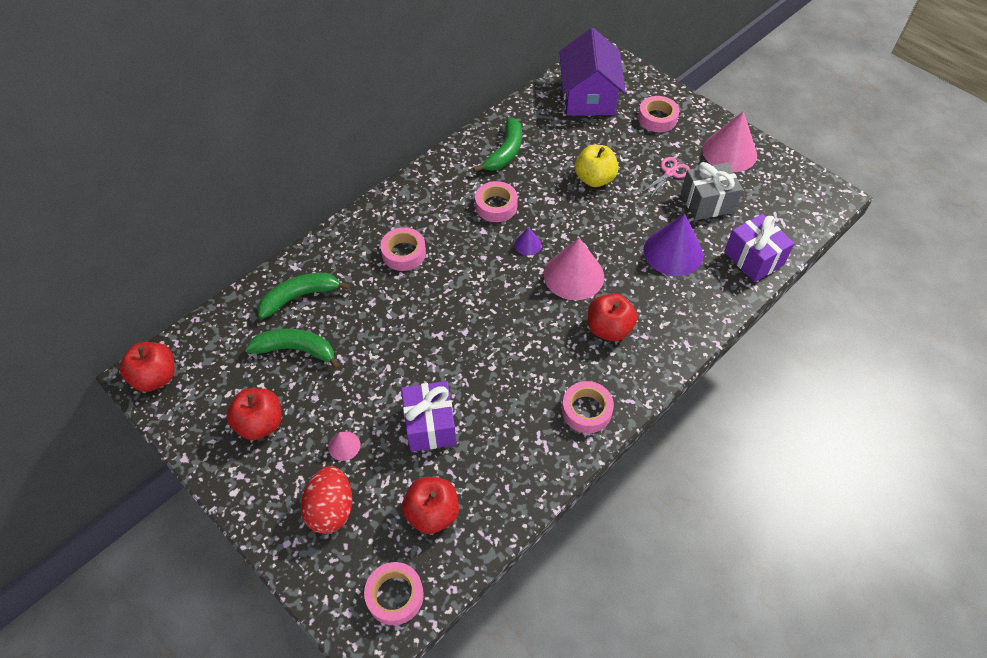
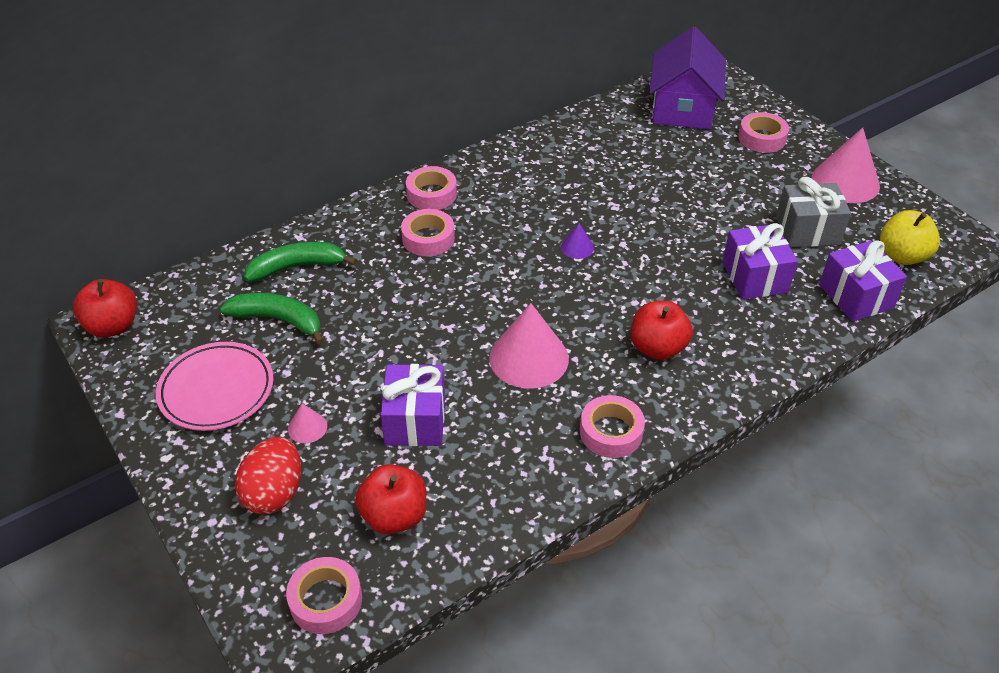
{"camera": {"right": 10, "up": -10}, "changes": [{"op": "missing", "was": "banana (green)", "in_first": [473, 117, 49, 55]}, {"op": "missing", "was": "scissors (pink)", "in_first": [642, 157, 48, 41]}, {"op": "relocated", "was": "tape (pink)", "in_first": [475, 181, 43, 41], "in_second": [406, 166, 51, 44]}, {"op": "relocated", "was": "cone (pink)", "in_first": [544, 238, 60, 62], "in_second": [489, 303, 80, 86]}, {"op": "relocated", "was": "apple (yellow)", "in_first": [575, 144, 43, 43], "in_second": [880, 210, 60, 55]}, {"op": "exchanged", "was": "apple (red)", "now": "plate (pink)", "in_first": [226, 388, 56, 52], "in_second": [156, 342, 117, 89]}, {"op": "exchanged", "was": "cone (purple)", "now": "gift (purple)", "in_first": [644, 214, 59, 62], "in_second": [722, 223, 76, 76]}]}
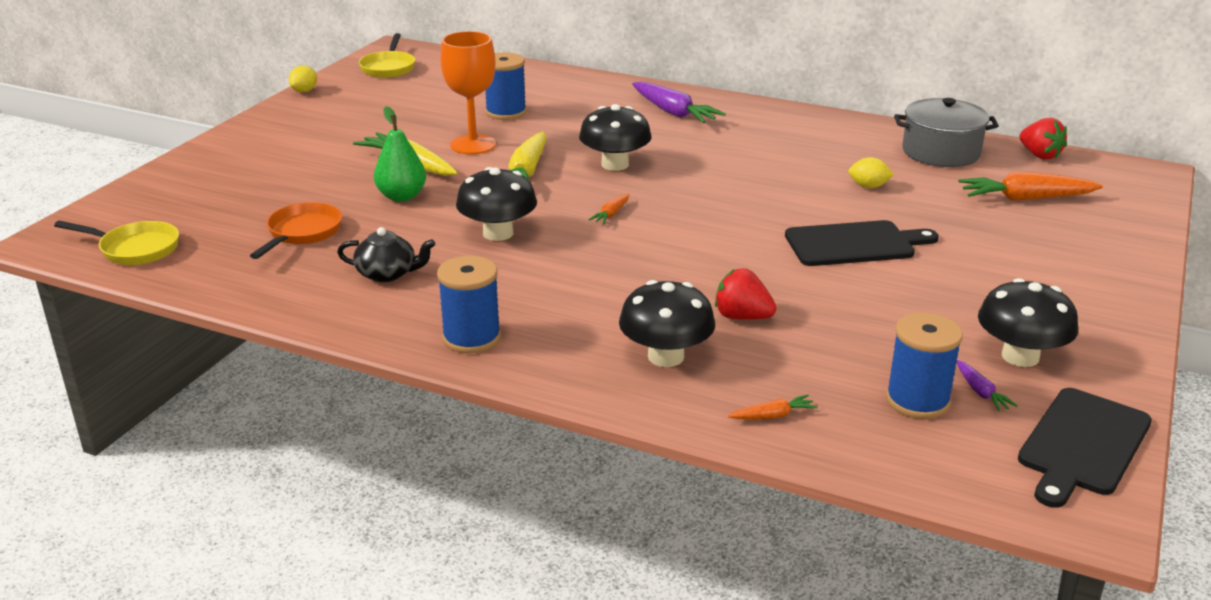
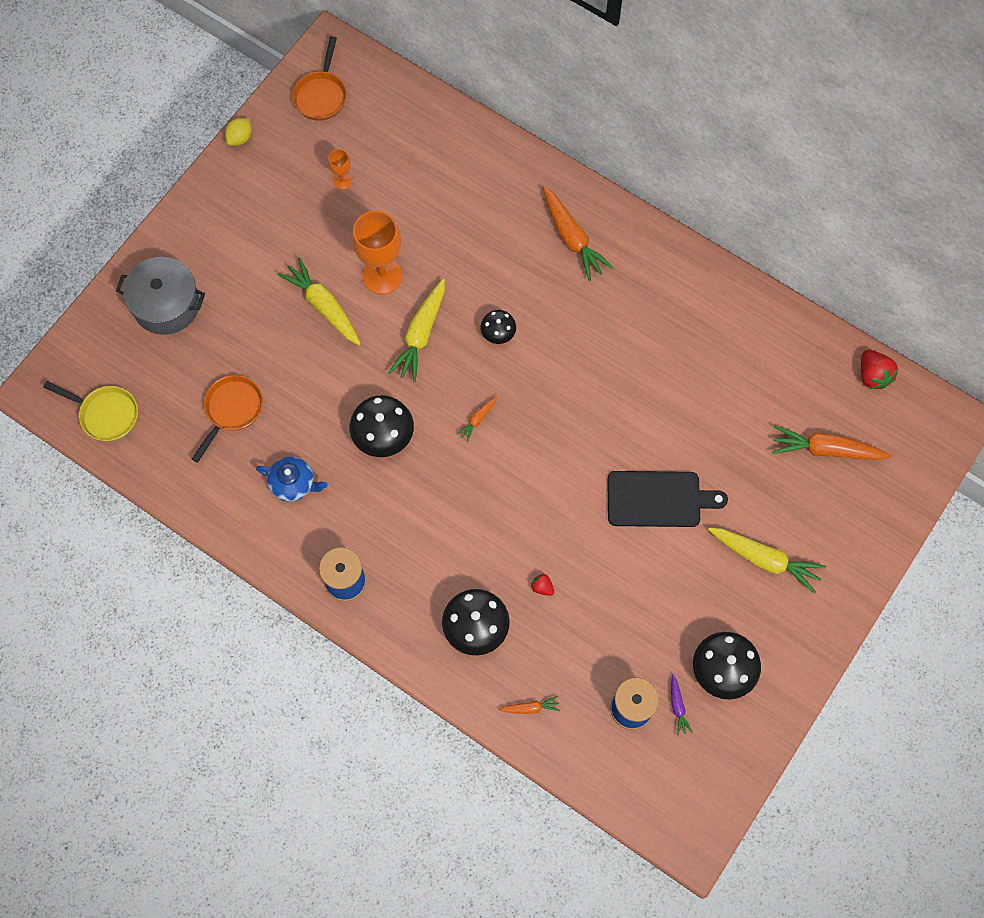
{"camera": {"right": 10, "up": 40}, "changes": [{"op": "missing", "was": "pear (green)", "in_first": [374, 106, 52, 96]}, {"op": "missing", "was": "spool (blue)", "in_first": [485, 52, 42, 68]}, {"op": "missing", "was": "lemon (yellow)", "in_first": [848, 157, 46, 31]}, {"op": "missing", "was": "cutting board (black)", "in_first": [1018, 388, 134, 120]}, {"op": "appeared", "now": "goblet (orange)", "in_second": [328, 149, 24, 41]}, {"op": "appeared", "now": "carrot (yellow)", "in_second": [708, 528, 118, 65]}, {"op": "relocated", "was": "pot (grey)", "in_first": [894, 98, 105, 69], "in_second": [116, 257, 89, 78]}, {"op": "colour", "was": "teapot (black)", "now": "teapot (blue)", "in_first": [337, 227, 98, 55], "in_second": [256, 457, 72, 45]}, {"op": "colour", "was": "pan (yellow)", "now": "pan (orange)", "in_first": [359, 33, 56, 45], "in_second": [292, 36, 55, 85]}, {"op": "colour", "was": "carrot (purple)", "now": "carrot (orange)", "in_first": [632, 82, 94, 41], "in_second": [543, 187, 70, 94]}, {"op": "size", "was": "mushroom (black)", "in_first": [579, 104, 72, 67], "in_second": [481, 310, 35, 34], "ratio": 0.57}, {"op": "size", "was": "strawberry (red)", "in_first": [715, 268, 62, 52], "in_second": [531, 574, 23, 22], "ratio": 0.55}]}
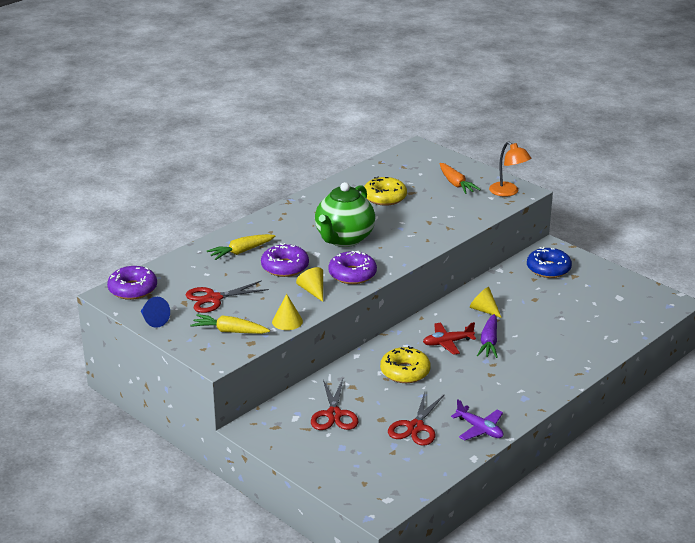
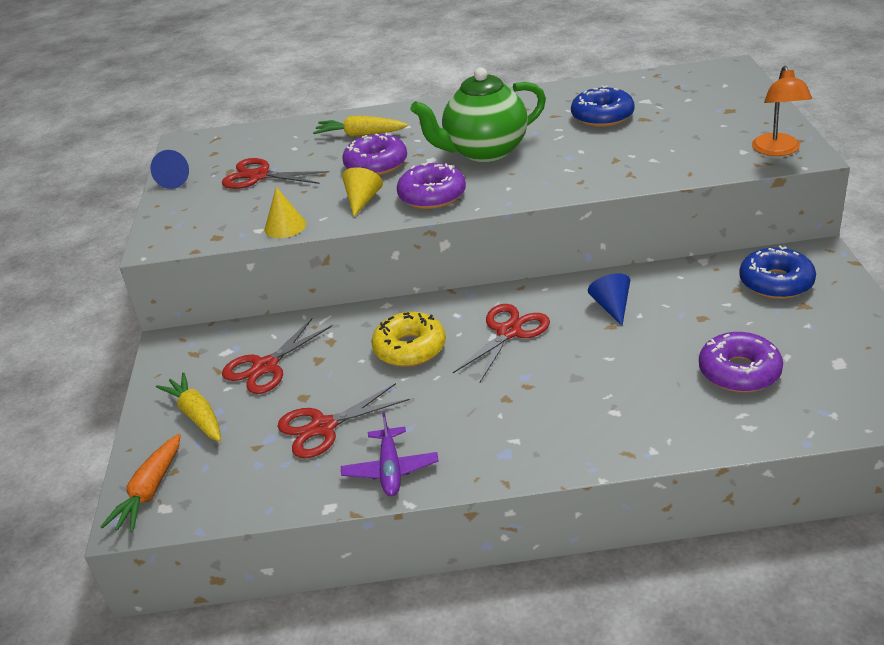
{"camera": {"right": 45, "up": 5}, "changes": [{"op": "missing", "was": "carrot (purple)", "in_first": [477, 314, 21, 44]}, {"op": "relocated", "was": "donut (purple)", "in_first": [107, 266, 50, 34], "in_second": [699, 332, 84, 60]}, {"op": "relocated", "was": "carrot (yellow)", "in_first": [190, 314, 80, 20], "in_second": [156, 372, 65, 70]}, {"op": "relocated", "was": "carrot (orange)", "in_first": [440, 163, 41, 31], "in_second": [100, 434, 81, 99]}, {"op": "exchanged", "was": "plane (red)", "now": "scissors (red)", "in_first": [423, 322, 53, 33], "in_second": [453, 304, 97, 79]}, {"op": "colour", "was": "donut (yellow)", "now": "donut (blue)", "in_first": [364, 176, 43, 30], "in_second": [571, 85, 64, 42]}, {"op": "colour", "was": "cone (yellow)", "now": "cone (blue)", "in_first": [470, 287, 32, 31], "in_second": [588, 273, 42, 53]}]}
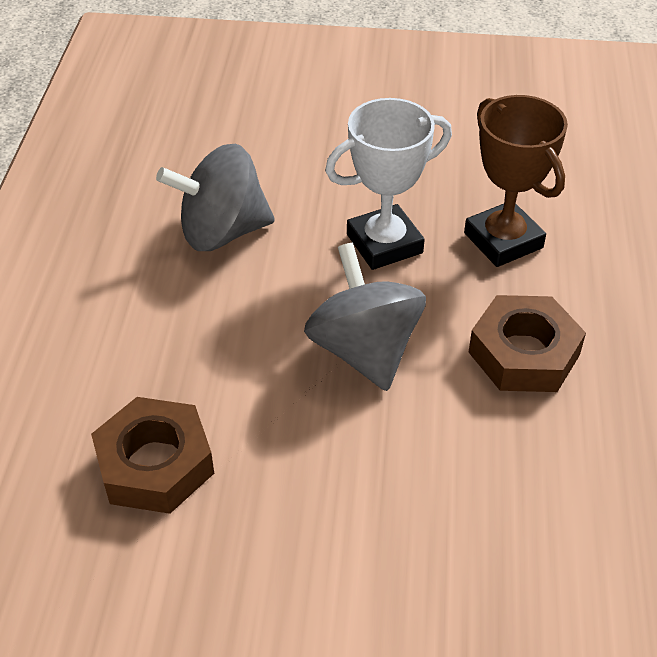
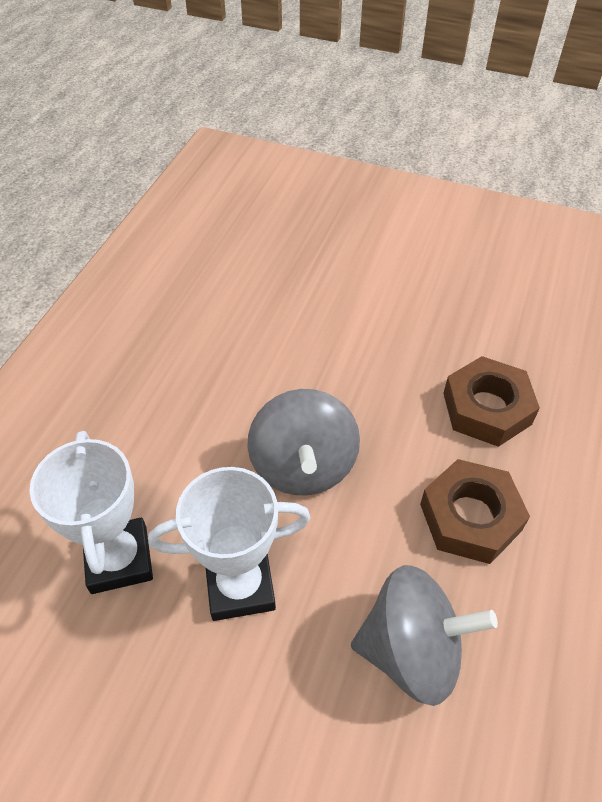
{"camera": {"right": -165, "up": 5}, "changes": [{"op": "relocated", "was": "nut (brown)", "in_first": [469, 295, 117, 97], "in_second": [420, 459, 110, 105]}, {"op": "colour", "was": "trophy (brown)", "now": "trophy (white)", "in_first": [464, 95, 104, 172], "in_second": [29, 431, 124, 163]}]}
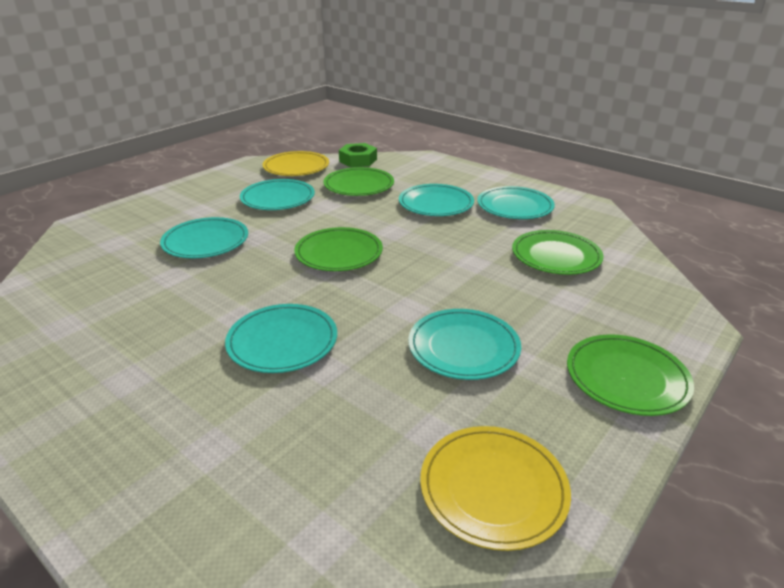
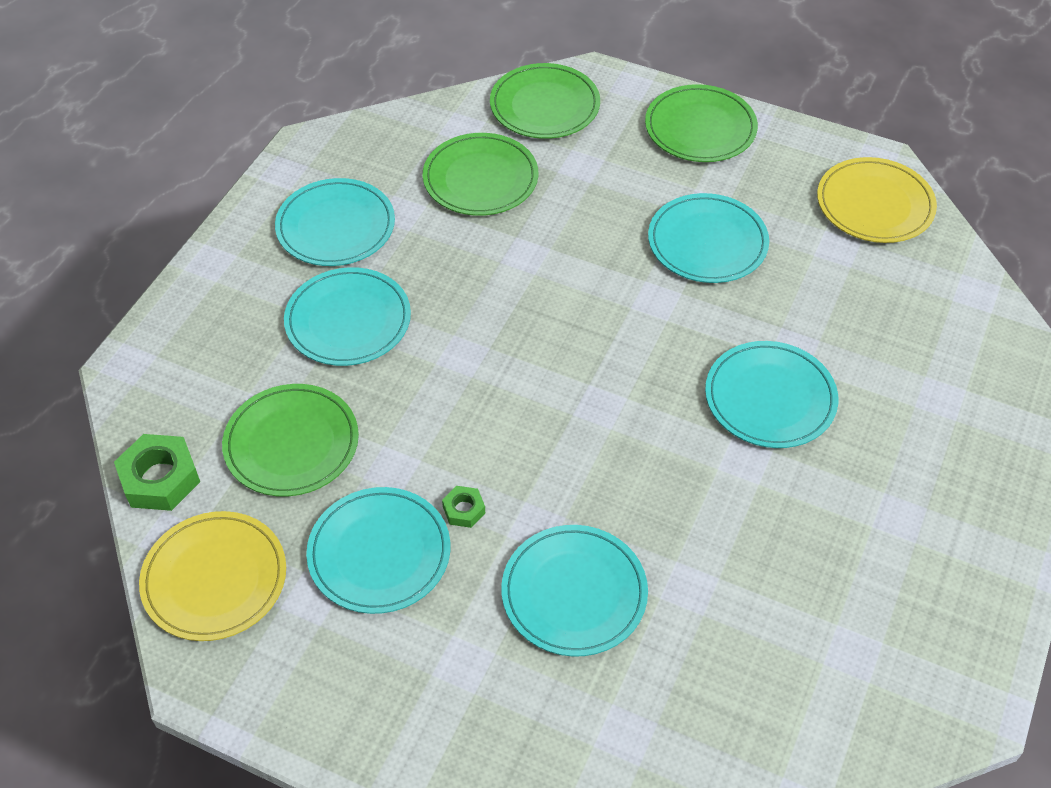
{"camera": {"right": -105, "up": 20}, "changes": [{"op": "appeared", "now": "nut (green)", "in_second": [442, 486, 43, 42]}, {"op": "relocated", "was": "plate (green)", "in_first": [294, 227, 89, 44], "in_second": [490, 63, 110, 76]}]}
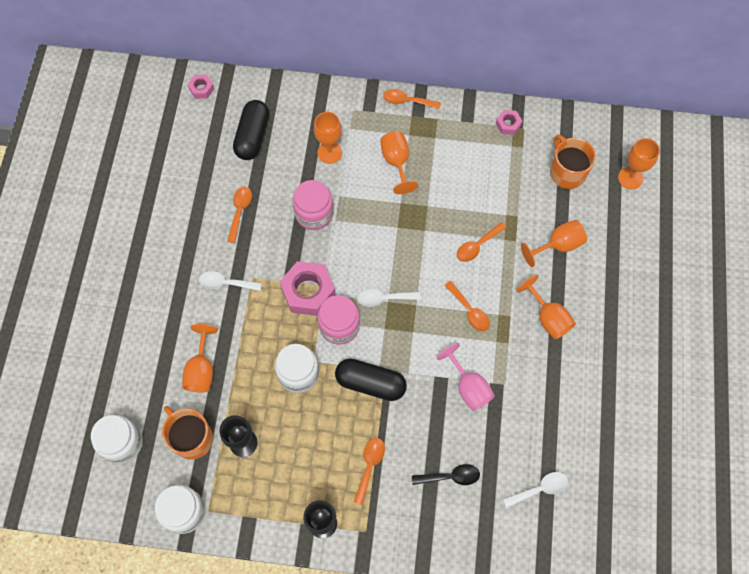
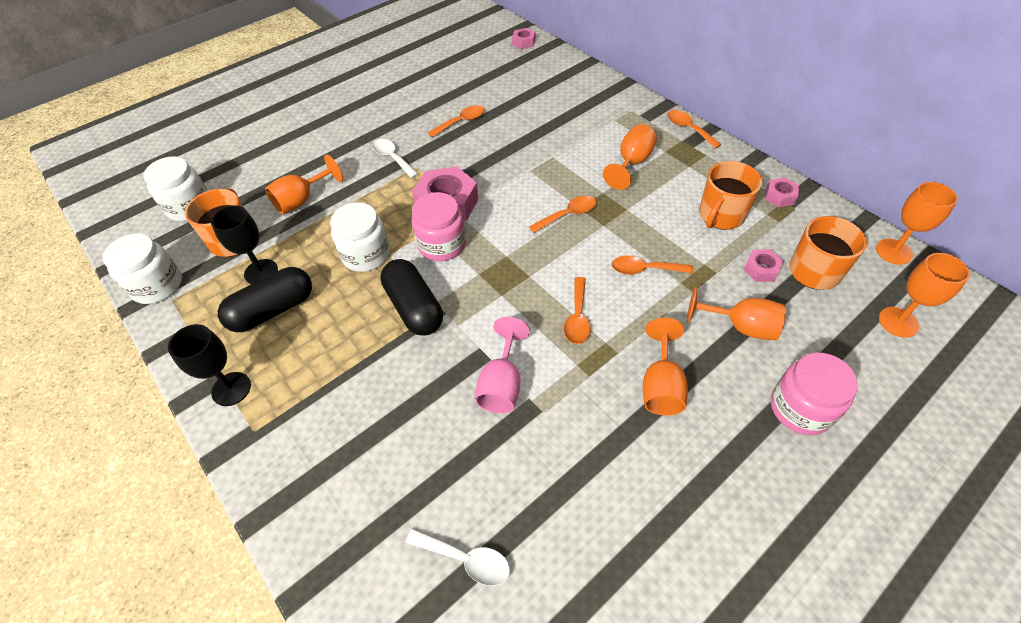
{"camera": {"right": 45, "up": -15}, "changes": [{"op": "missing", "was": "spoon (white)", "in_first": [357, 289, 64, 18]}, {"op": "missing", "was": "spoon (black)", "in_first": [412, 464, 68, 21]}, {"op": "appeared", "now": "mug (orange)", "in_second": [699, 161, 63, 69]}, {"op": "appeared", "now": "nut (pink)", "in_second": [744, 250, 40, 32]}, {"op": "relocated", "was": "capsule (black)", "in_first": [233, 100, 36, 60], "in_second": [218, 267, 94, 65]}, {"op": "relocated", "was": "jar (pink)", "in_first": [293, 180, 40, 50], "in_second": [771, 353, 87, 82]}, {"op": "relocated", "was": "goblet (orange)", "in_first": [314, 112, 28, 52], "in_second": [876, 182, 82, 83]}, {"op": "relocated", "was": "spoon (orange)", "in_first": [354, 438, 31, 67], "in_second": [529, 196, 67, 37]}]}
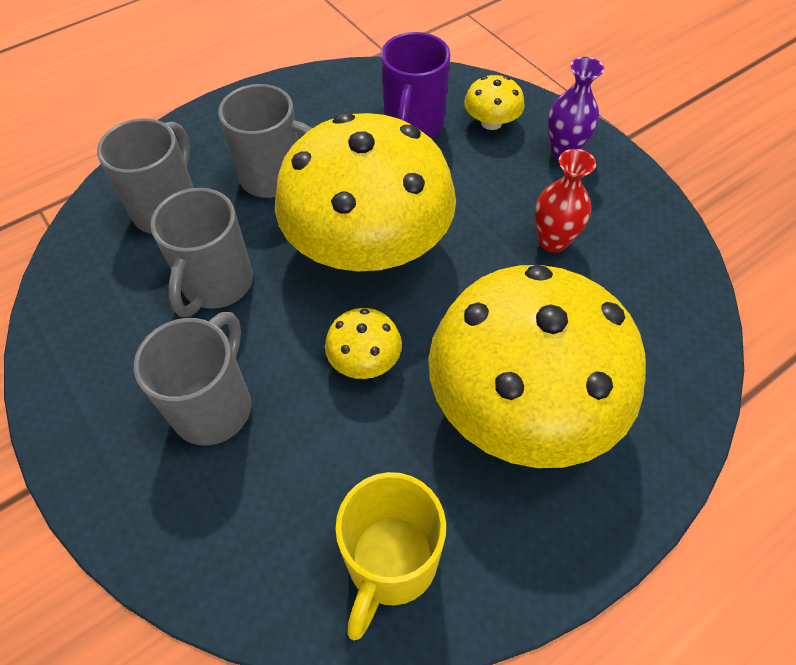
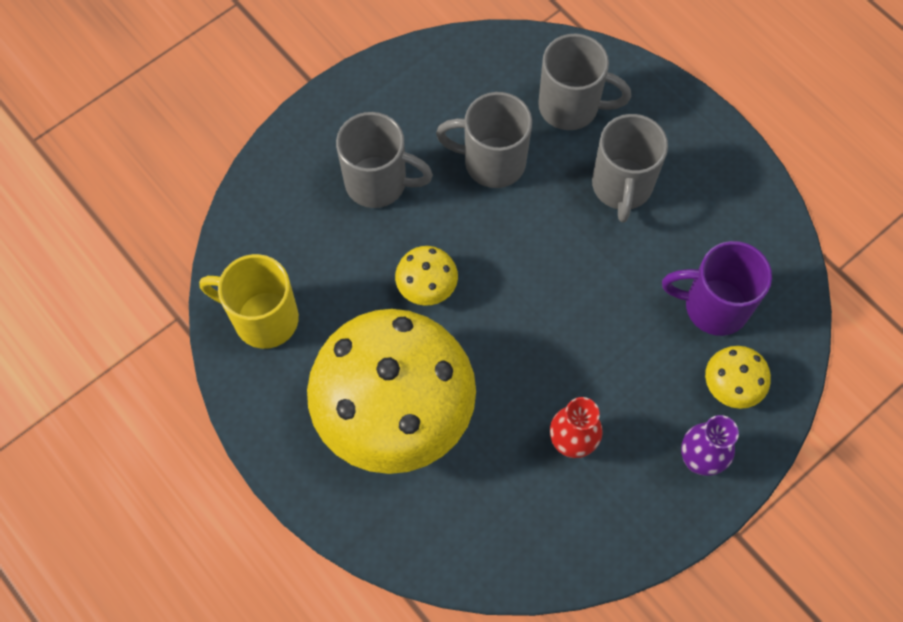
{"camera": {"right": 85, "up": 10}, "changes": [{"op": "missing", "was": "mushroom (yellow)", "in_first": [275, 113, 181, 158]}]}
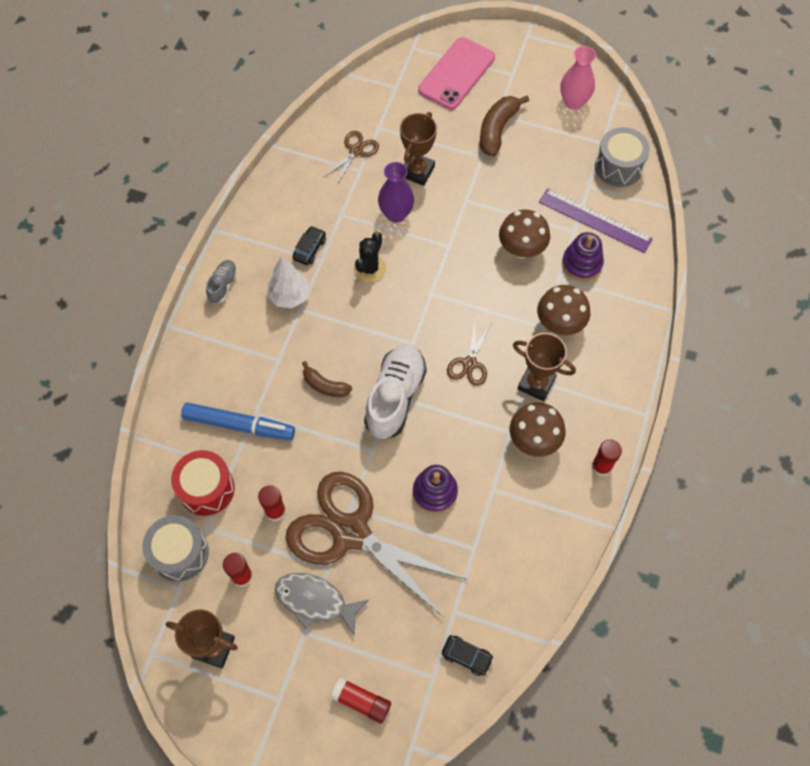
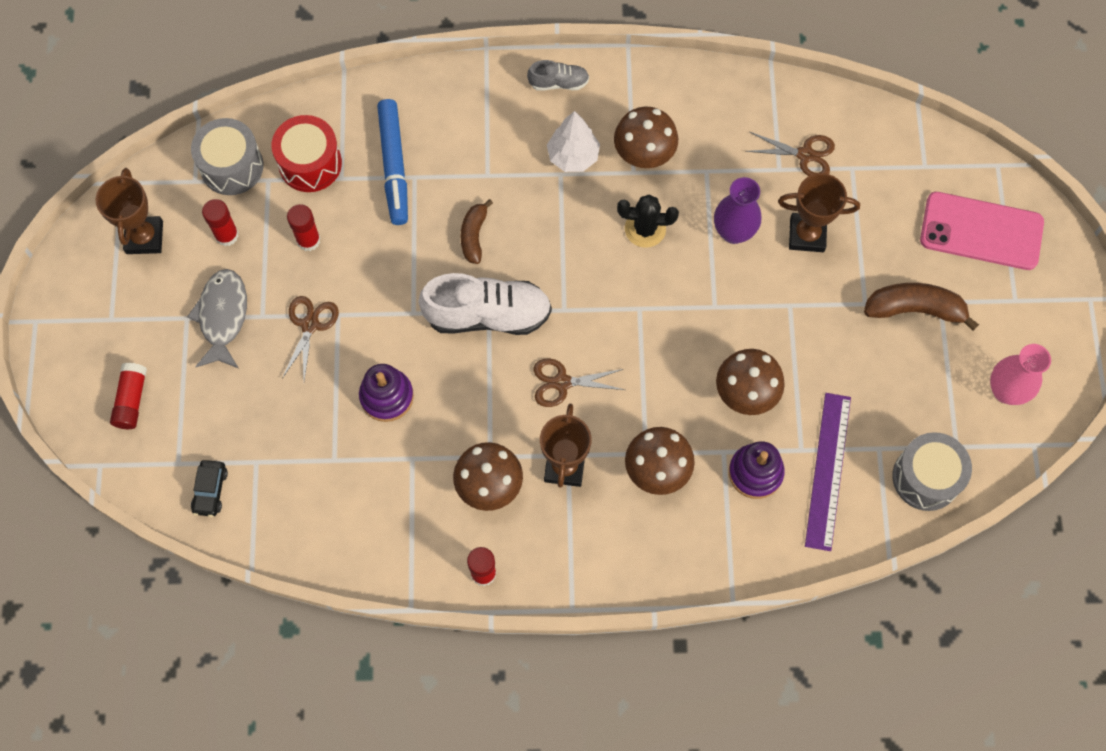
{"camera": {"right": 70, "up": 5}, "changes": [{"op": "exchanged", "was": "car (black)", "now": "mushroom (brown)", "in_first": [293, 226, 33, 39], "in_second": [614, 107, 64, 61]}, {"op": "size", "was": "scissors (brown)", "in_first": [286, 472, 182, 146], "in_second": [282, 296, 57, 85], "ratio": 0.43}]}
